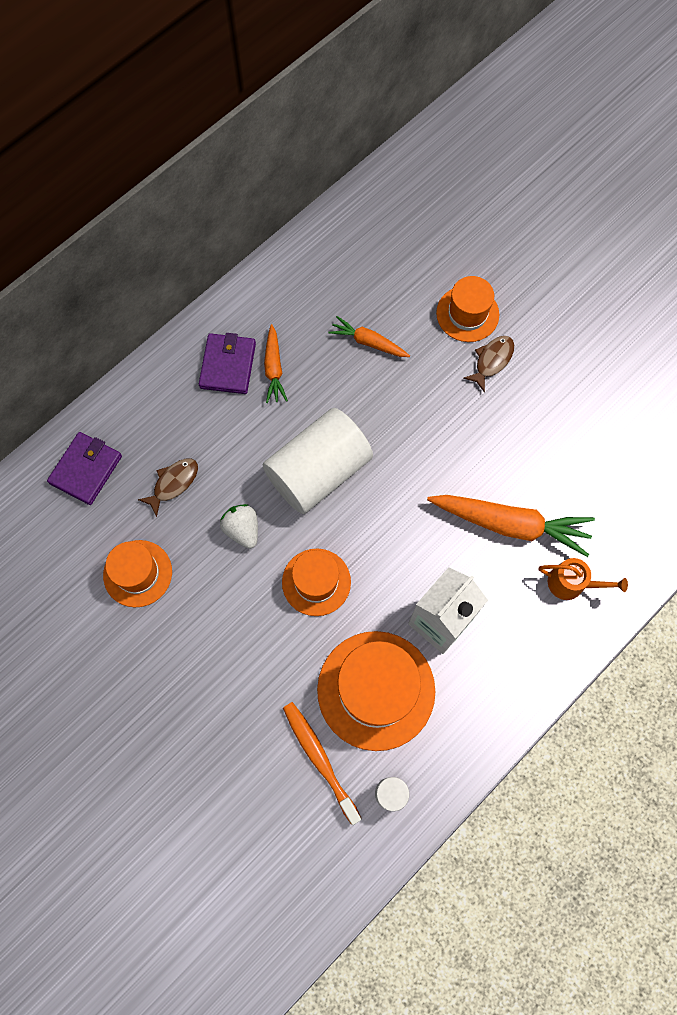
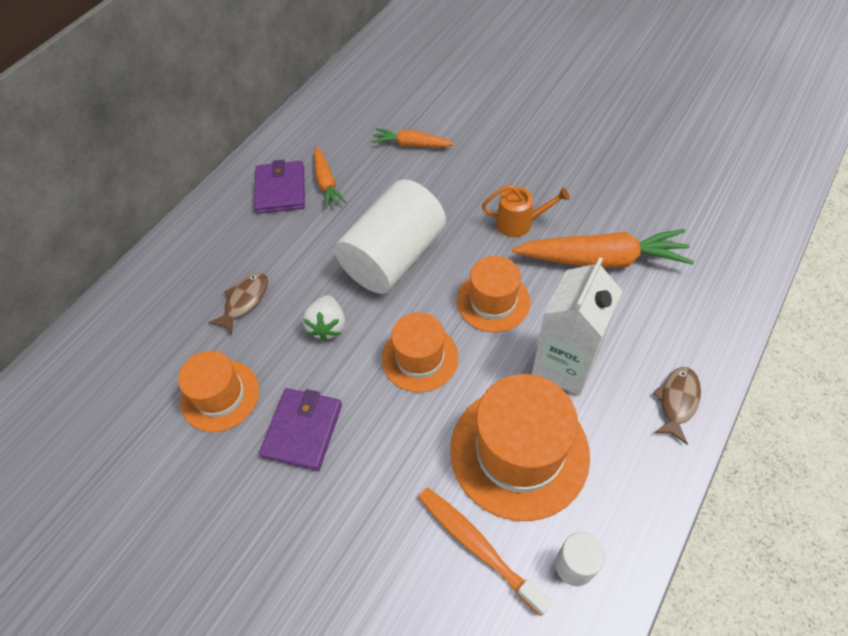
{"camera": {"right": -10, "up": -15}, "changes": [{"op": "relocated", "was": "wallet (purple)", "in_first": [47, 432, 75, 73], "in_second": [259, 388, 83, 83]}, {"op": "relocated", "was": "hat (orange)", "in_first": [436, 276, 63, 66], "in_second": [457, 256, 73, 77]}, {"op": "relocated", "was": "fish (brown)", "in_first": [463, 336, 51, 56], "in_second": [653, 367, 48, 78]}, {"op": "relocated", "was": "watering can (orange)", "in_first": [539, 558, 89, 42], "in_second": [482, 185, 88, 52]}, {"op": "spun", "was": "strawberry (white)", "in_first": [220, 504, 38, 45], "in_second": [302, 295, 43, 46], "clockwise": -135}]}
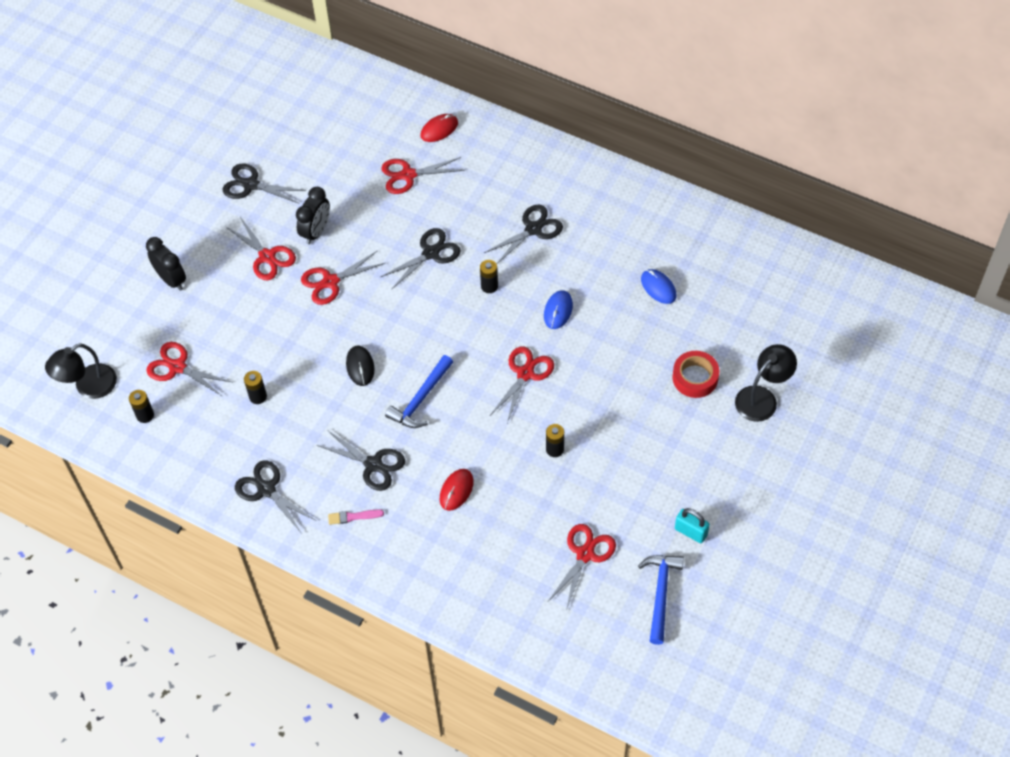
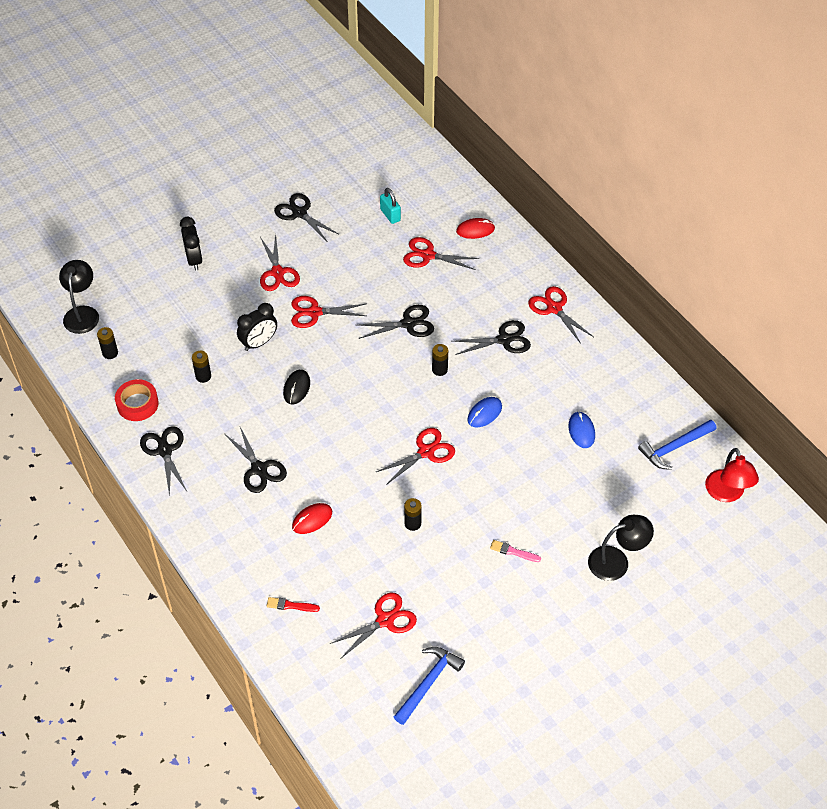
{"camera": {"right": 25, "up": -5}, "changes": [{"op": "appeared", "now": "brush (red)", "in_second": [267, 597, 53, 15]}, {"op": "appeared", "now": "lamp (red)", "in_second": [705, 448, 54, 54]}, {"op": "relocated", "was": "scissors (red)", "in_first": [146, 342, 85, 55], "in_second": [528, 286, 66, 58]}, {"op": "relocated", "was": "clock (black)", "in_first": [296, 187, 34, 57], "in_second": [237, 303, 40, 48]}, {"op": "relocated", "was": "brush (pink)", "in_first": [328, 509, 56, 16], "in_second": [490, 540, 51, 22]}, {"op": "relocated", "was": "hammer (blue)", "in_first": [385, 355, 68, 73], "in_second": [638, 419, 79, 51]}, {"op": "relocated", "was": "tape (red)", "in_first": [672, 351, 47, 47], "in_second": [115, 379, 44, 42]}, {"op": "relocated", "was": "padlock (turquoise)", "in_first": [675, 508, 35, 35], "in_second": [380, 188, 21, 36]}, {"op": "spun", "was": "lamp (black)", "in_first": [45, 343, 72, 56], "in_second": [59, 260, 40, 74], "clockwise": 105}]}
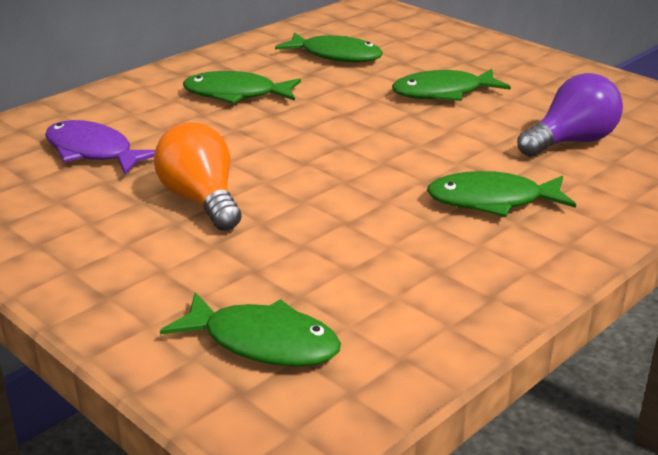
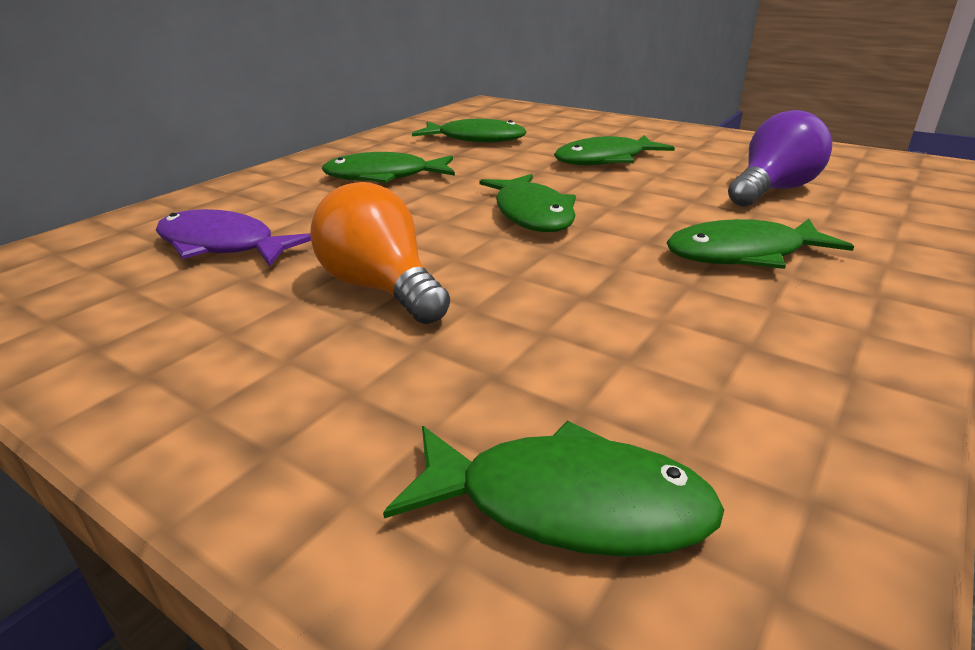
{"camera": {"right": -10, "up": 0}, "changes": [{"op": "appeared", "now": "fish (green)", "in_second": [480, 174, 96, 58]}]}
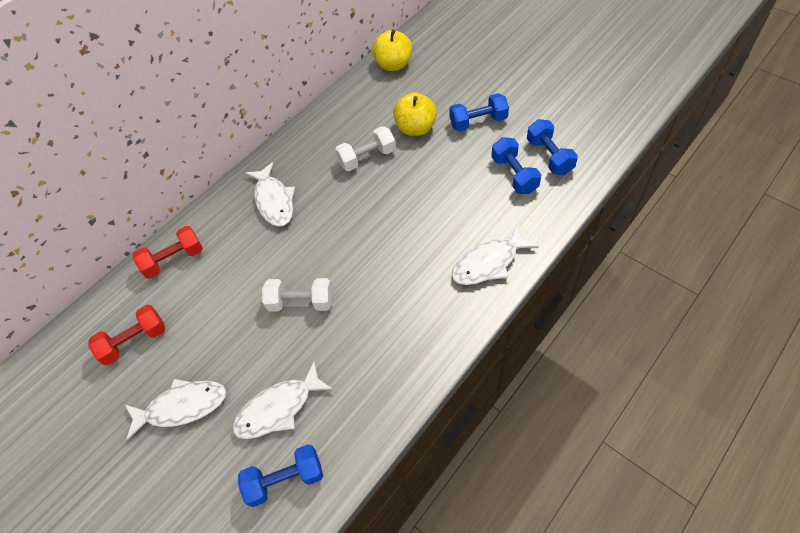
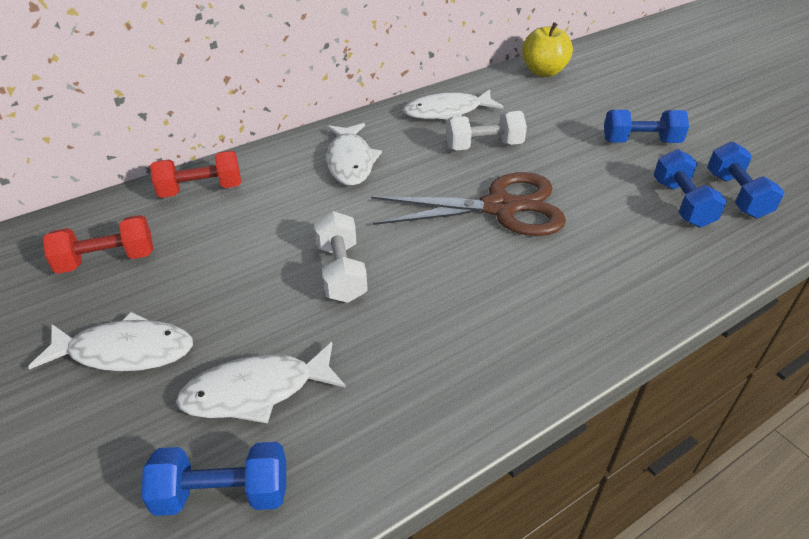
{"camera": {"right": 10, "up": -15}, "changes": [{"op": "missing", "was": "apple (yellow)", "in_first": [393, 92, 44, 44]}, {"op": "appeared", "now": "scissors (brown)", "in_second": [371, 172, 195, 64]}, {"op": "relocated", "was": "fish (white)", "in_first": [452, 225, 86, 60], "in_second": [403, 90, 101, 30]}, {"op": "spun", "was": "dumbbell (white)", "in_first": [262, 278, 71, 34], "in_second": [314, 211, 54, 92], "clockwise": 60}]}
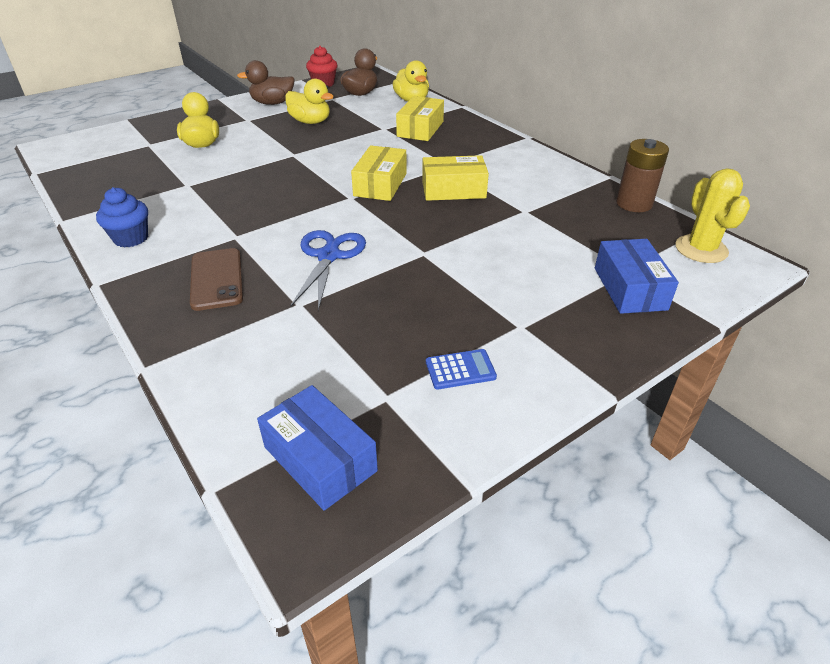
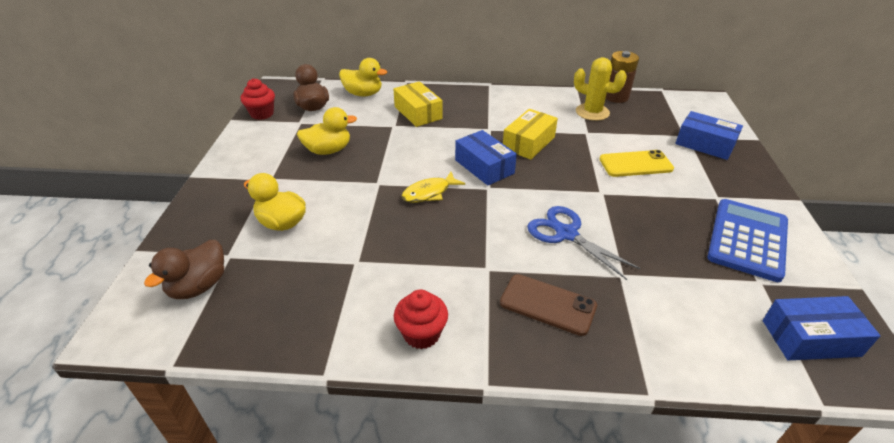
{"camera": {"right": -50, "up": 0}, "changes": [{"op": "appeared", "now": "fish (yellow)", "in_second": [401, 172, 64, 31]}, {"op": "appeared", "now": "phone (yellow)", "in_second": [600, 150, 74, 27]}, {"op": "relocated", "was": "duck (brown)", "in_first": [237, 60, 58, 45], "in_second": [144, 240, 80, 59]}, {"op": "relocated", "was": "cactus (yellow)", "in_first": [675, 168, 75, 95], "in_second": [574, 57, 53, 64]}, {"op": "colour", "was": "cupcake (blue)", "now": "cupcake (red)", "in_first": [96, 187, 52, 61], "in_second": [394, 290, 54, 59]}, {"op": "colour", "was": "box (yellow)", "now": "box (blue)", "in_first": [351, 145, 56, 56], "in_second": [455, 130, 62, 56]}, {"op": "size", "was": "calculator (blue)", "in_first": [426, 349, 71, 40], "in_second": [707, 199, 81, 83], "ratio": 2.19}]}
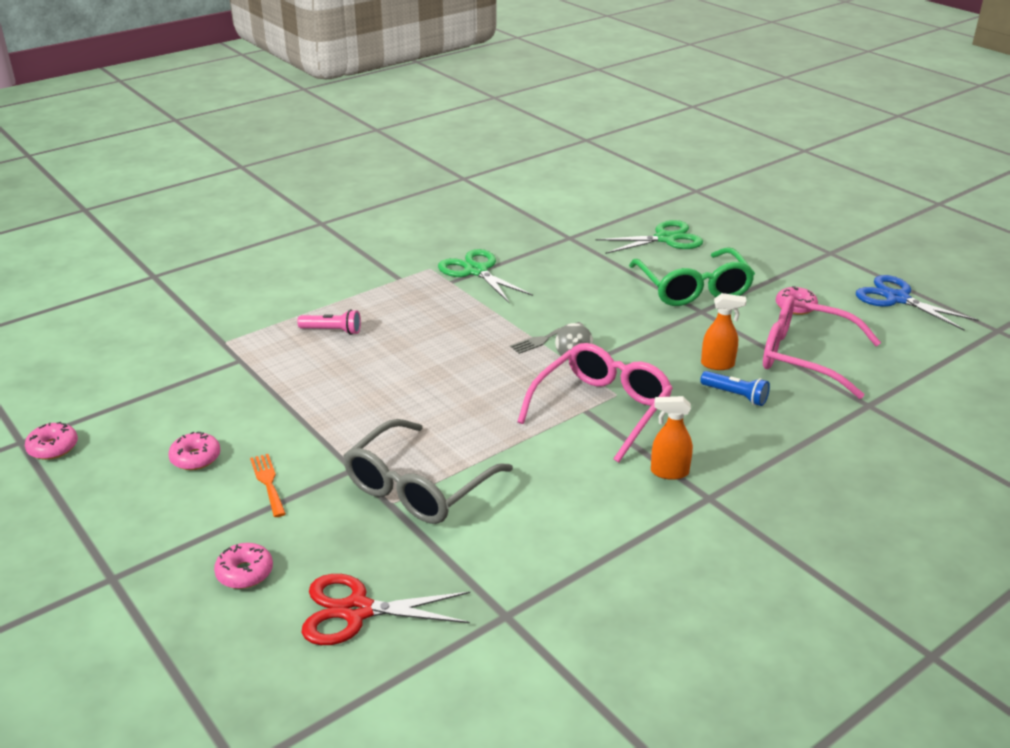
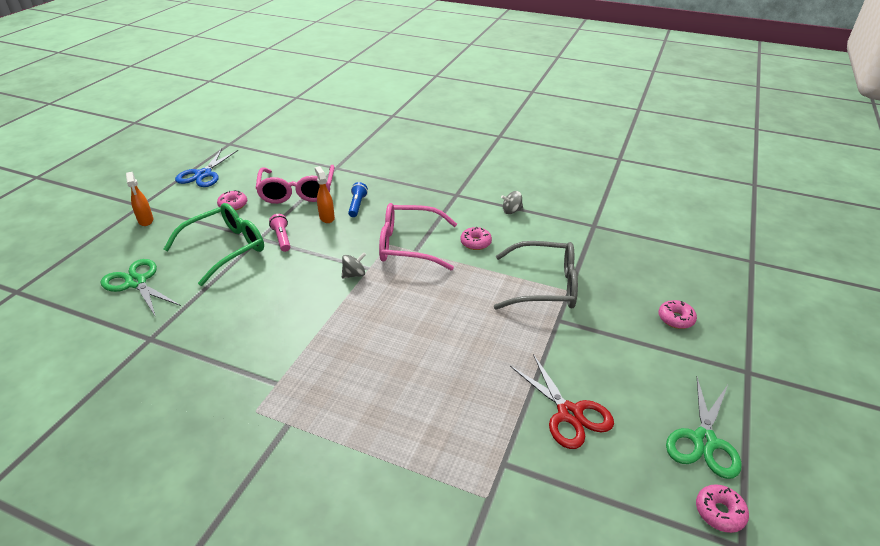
{"camera": {"right": -120, "up": 5}, "changes": [{"op": "missing", "was": "fork (orange)", "in_first": [250, 454, 36, 63]}, {"op": "missing", "was": "fork (grey)", "in_first": [510, 322, 74, 32]}, {"op": "appeared", "now": "spinning top (grey)", "in_second": [501, 191, 22, 23]}, {"op": "relocated", "was": "donut (pink)", "in_first": [168, 432, 52, 38], "in_second": [460, 227, 32, 23]}, {"op": "relocated", "was": "flashlight (pink)", "in_first": [297, 309, 64, 26], "in_second": [269, 214, 21, 38]}, {"op": "relocated", "was": "scissors (red)", "in_first": [302, 574, 168, 71], "in_second": [510, 354, 104, 95]}, {"op": "relocated", "was": "scissors (green)", "in_first": [438, 249, 95, 54], "in_second": [666, 377, 76, 102]}, {"op": "relocated", "was": "spray bottle (orange)", "in_first": [651, 396, 42, 84], "in_second": [126, 172, 27, 54]}]}
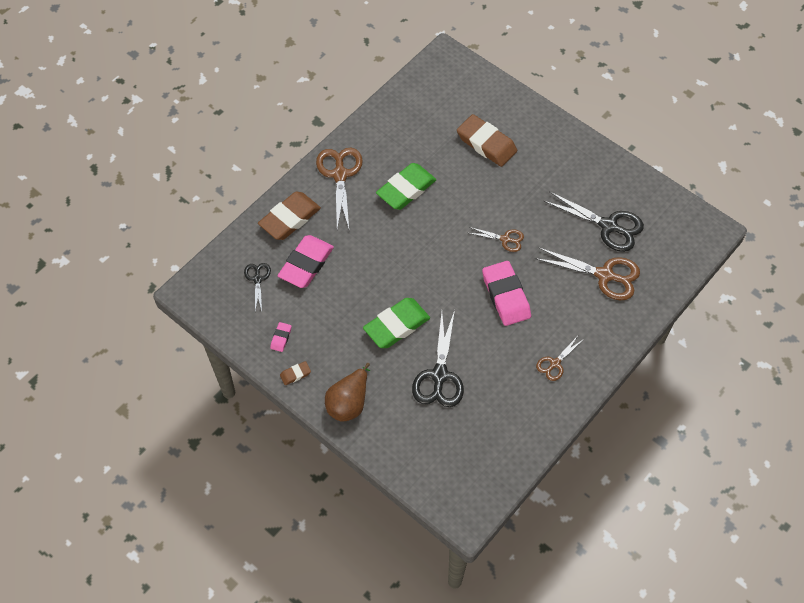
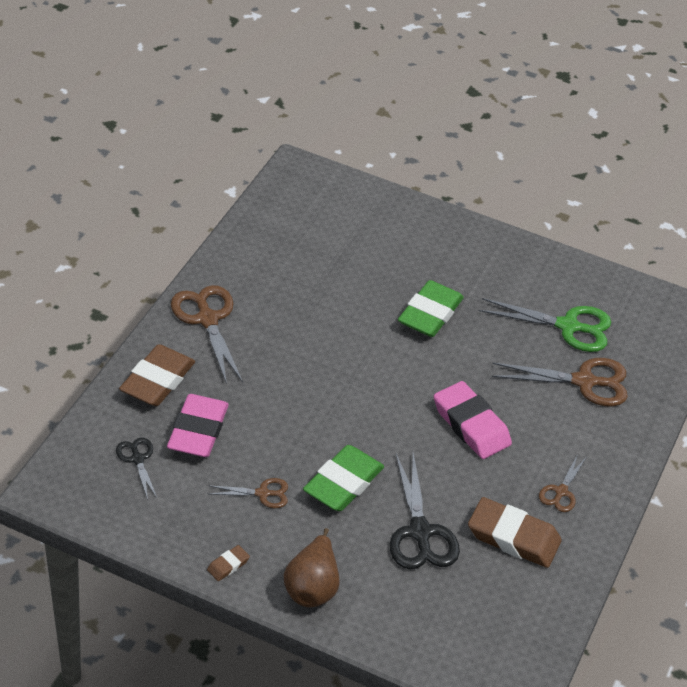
{"camera": {"right": -20, "up": -15}, "changes": [{"op": "missing", "was": "eraser (pink)", "in_first": [270, 322, 22, 30]}, {"op": "relocated", "was": "eraser (green)", "in_first": [376, 163, 60, 47], "in_second": [398, 280, 66, 57]}, {"op": "relocated", "was": "eraser (brown)", "in_first": [457, 114, 60, 53], "in_second": [468, 497, 94, 71]}, {"op": "relocated", "was": "scissors (brown)", "in_first": [469, 227, 55, 25], "in_second": [208, 478, 80, 30]}, {"op": "colour", "was": "scissors (black)", "now": "scissors (green)", "in_first": [543, 191, 101, 61], "in_second": [479, 298, 132, 54]}]}
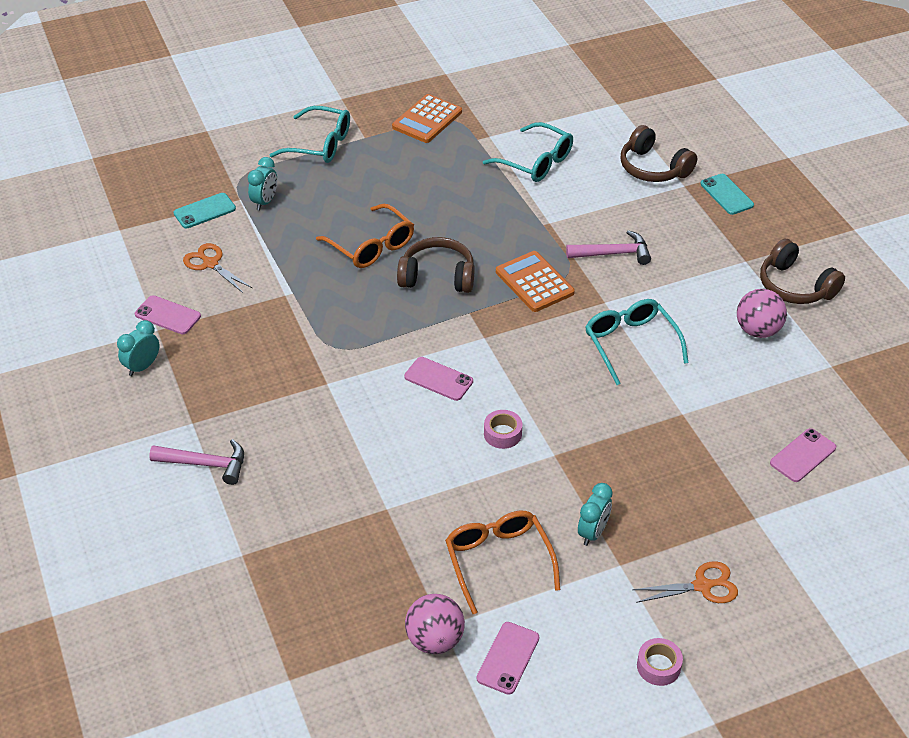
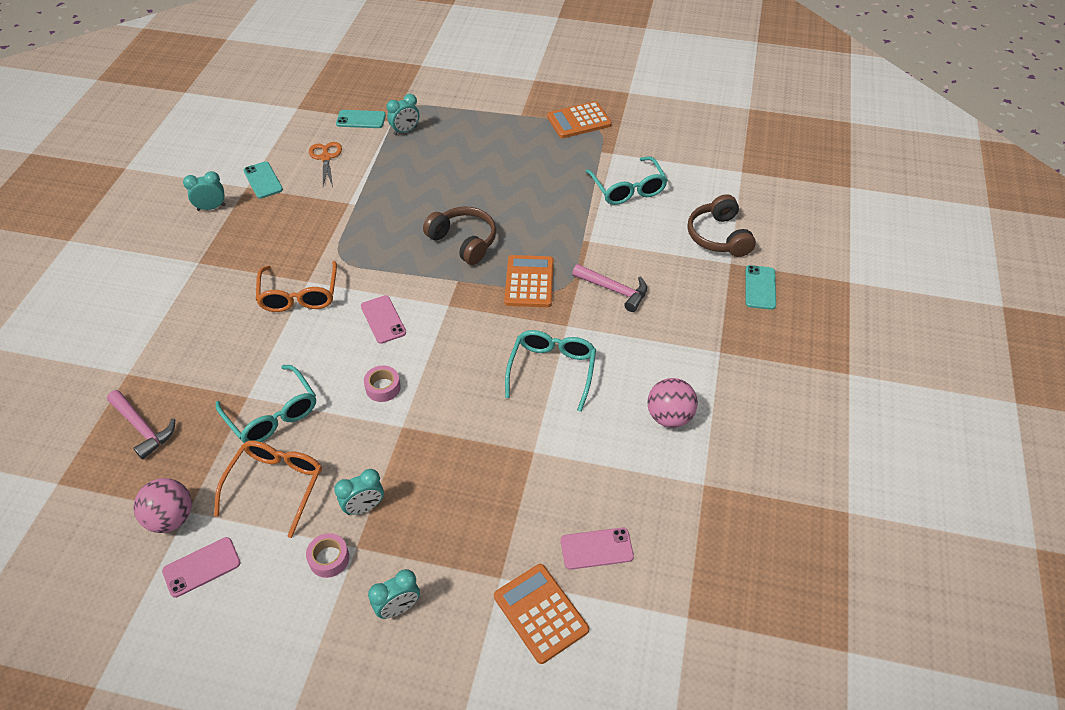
{"camera": {"right": 35, "up": 5}, "changes": [{"op": "missing", "was": "headphones (brown)", "in_first": [760, 239, 85, 65]}, {"op": "appeared", "now": "calculator (orange)", "in_second": [494, 564, 95, 100]}, {"op": "relocated", "was": "hammer (pink)", "in_first": [149, 439, 95, 46], "in_second": [107, 390, 68, 70]}, {"op": "relocated", "was": "glasses (turquoise)", "in_first": [270, 106, 80, 57], "in_second": [216, 365, 100, 78]}, {"op": "relocated", "was": "glasses (orange)", "in_first": [316, 204, 98, 64], "in_second": [256, 261, 81, 51]}, {"op": "relocated", "was": "tape (pink)", "in_first": [637, 638, 46, 48], "in_second": [306, 533, 43, 45]}, {"op": "exchanged", "was": "scissors (orange)", "now": "clock (turquoise)", "in_first": [632, 561, 106, 42], "in_second": [368, 569, 52, 50]}, {"op": "colour", "was": "phone (pink)", "now": "phone (turquoise)", "in_first": [135, 295, 66, 39], "in_second": [244, 161, 39, 38]}]}
